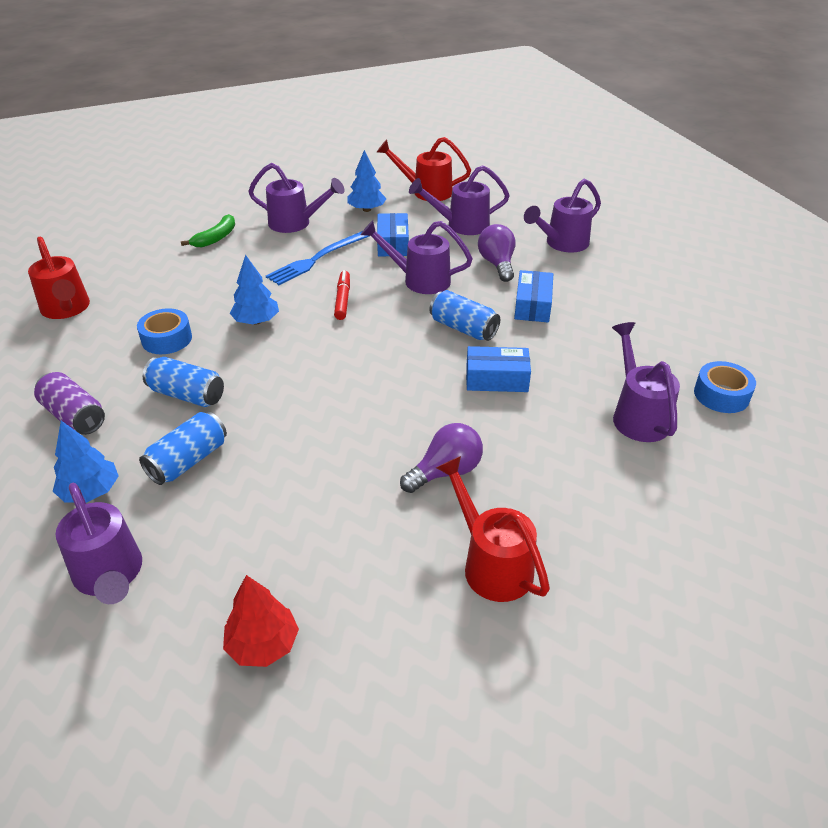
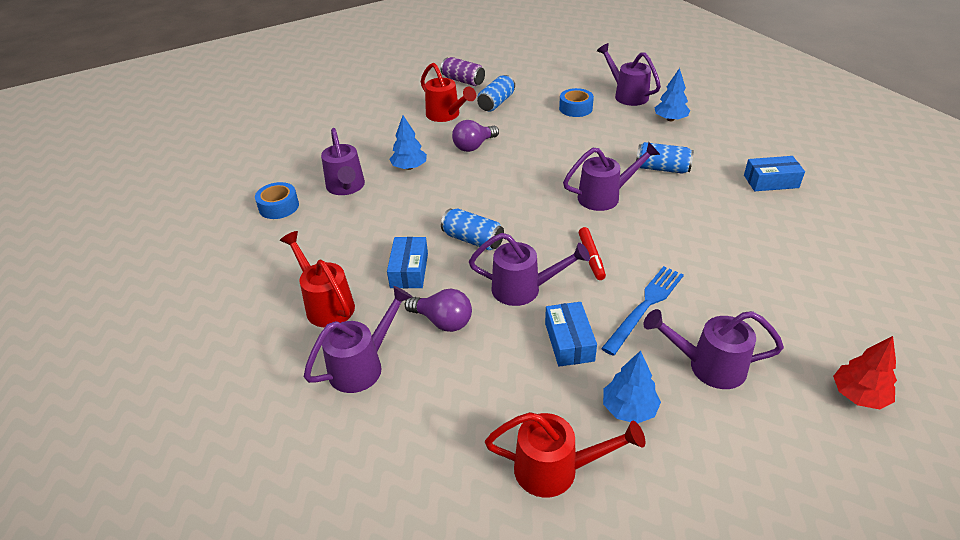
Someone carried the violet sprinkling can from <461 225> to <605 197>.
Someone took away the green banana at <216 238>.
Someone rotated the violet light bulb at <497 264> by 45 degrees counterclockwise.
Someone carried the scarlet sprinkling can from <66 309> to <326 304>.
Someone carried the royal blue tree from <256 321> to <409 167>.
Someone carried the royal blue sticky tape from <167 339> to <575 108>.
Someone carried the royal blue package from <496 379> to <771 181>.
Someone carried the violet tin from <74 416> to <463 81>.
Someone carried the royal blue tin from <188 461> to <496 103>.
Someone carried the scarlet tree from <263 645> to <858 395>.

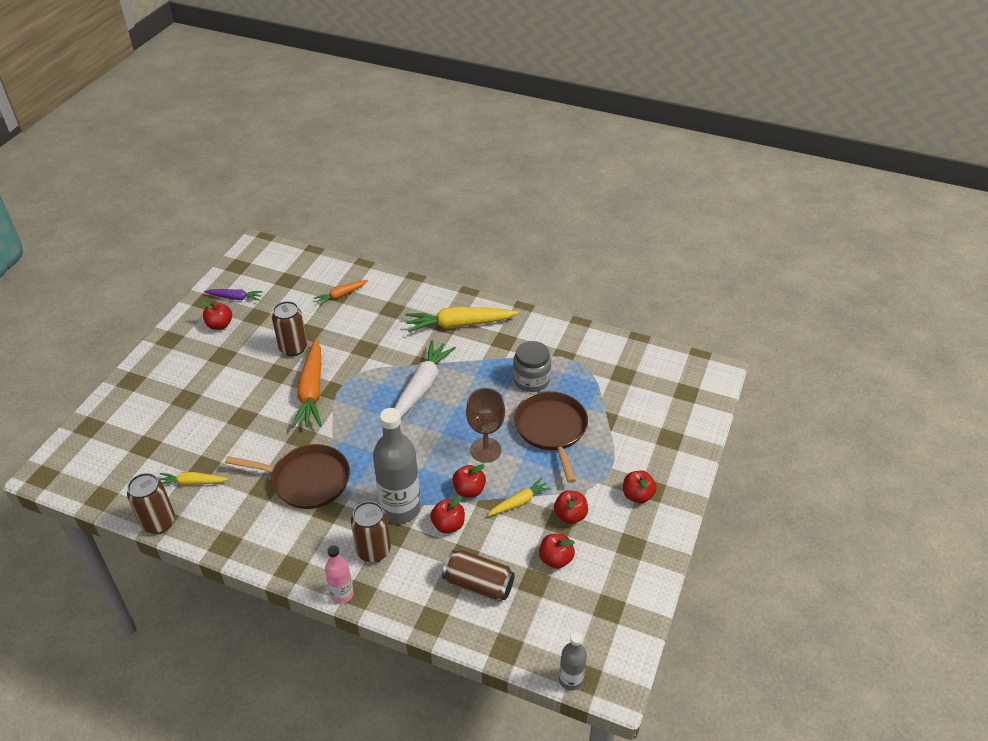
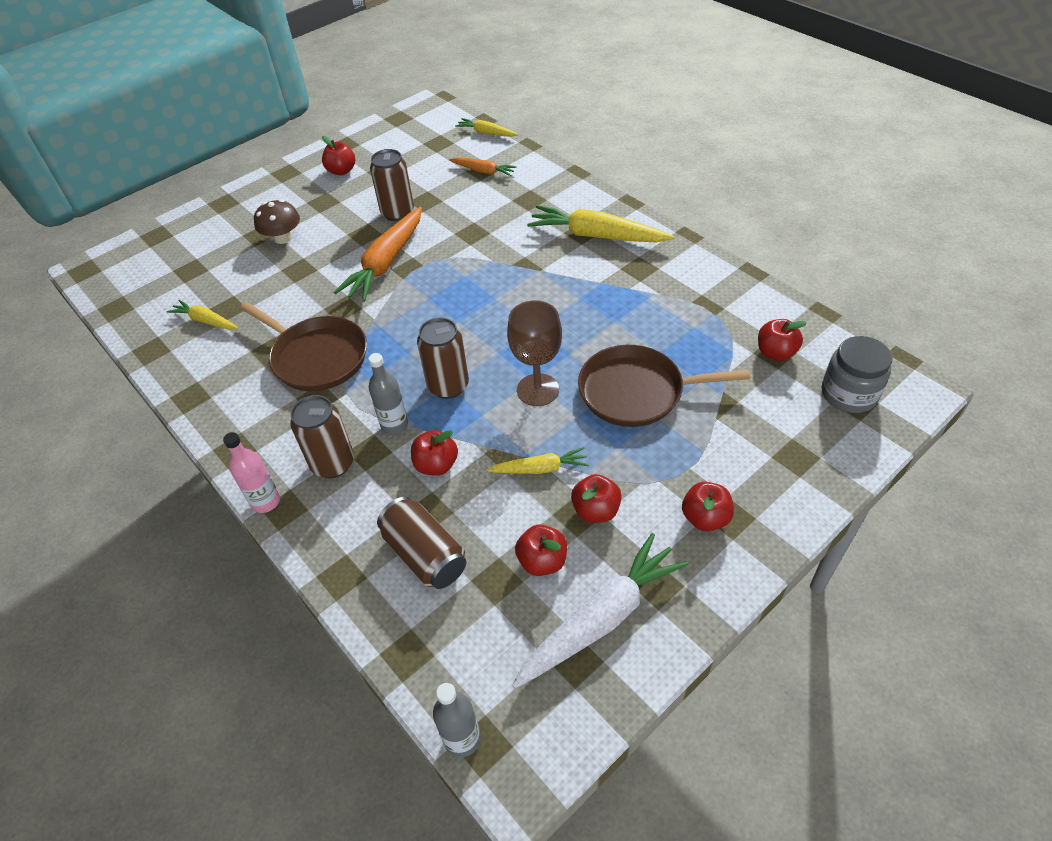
Someone rotated the orange toy carrot at <341 295> by 150 degrees counterclockwise.
Someone took away the violet toy carrot at <235 298>.
Someone carried the white toy carrot from <421 387> to <601 618>.
Someone carried the grey jam jar from <531 380> to <849 394>.
Someone rotated the dark brown skillet at <551 429> by 105 degrees counterclockwise.
Someone scaled the grey drink bottle at <400 508> by 0.53.
Someone carried the scarlet toy apple from <469 490> to <775 353>.
Someone carried the dark brown tin from <158 522> to <448 386>.
Someone put down the yellow toy carrot at <486 133>.
Someone put down the dark brown fungus at <283 238>.

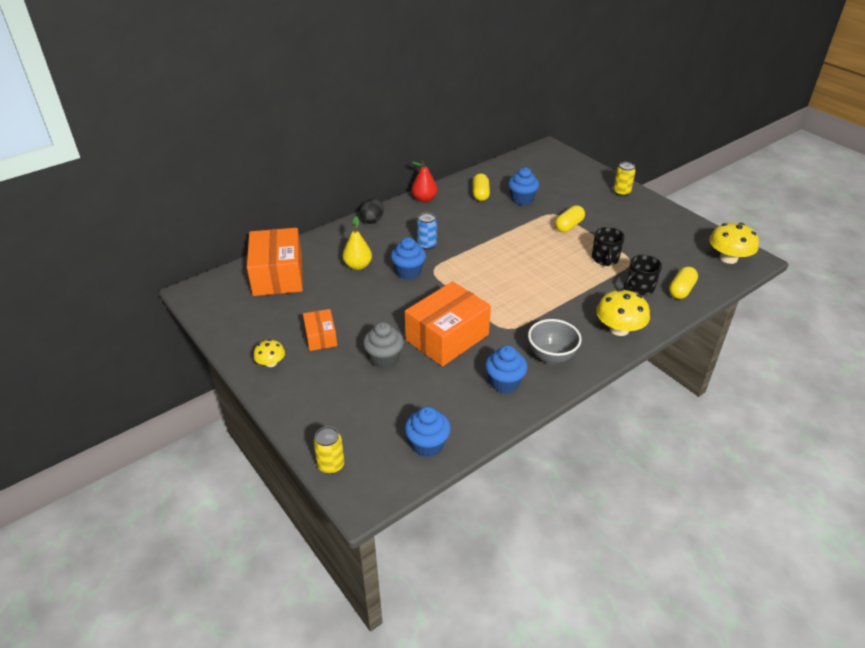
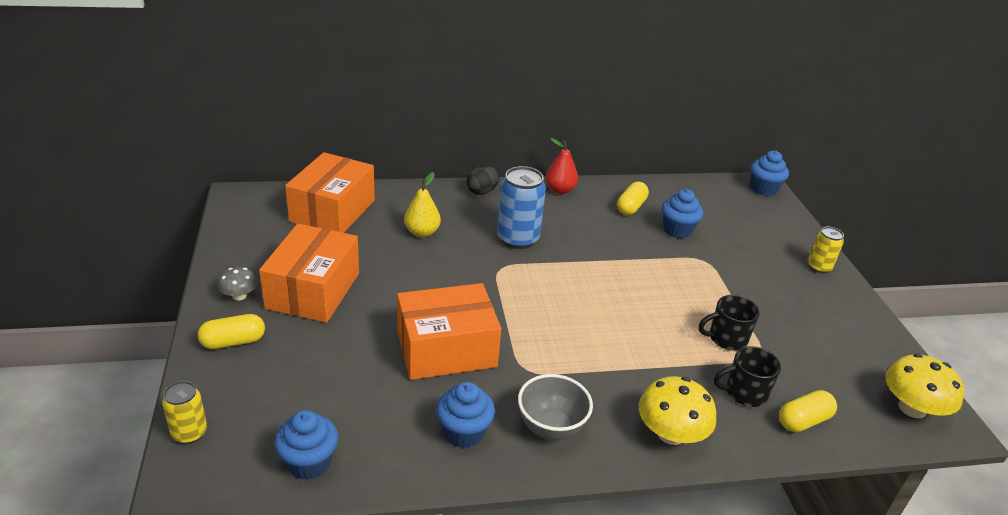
Someone carried the yellow pill from <569 226> to <233 342>.
Someone scaled the royal blue tin at <427 245> by 1.73.
Someone rotated the ebony mug at <605 259> by 45 degrees clockwise.
Someone carried the royal blue cupcake from <408 272> to <763 189>.
Someone scaled the orange package at <320 337> by 1.91.
Someone took away the grey cupcake at <384 359>.
Someone repainted the yellow fungus at <271 363>, which became the grey fungus at <239 295>.

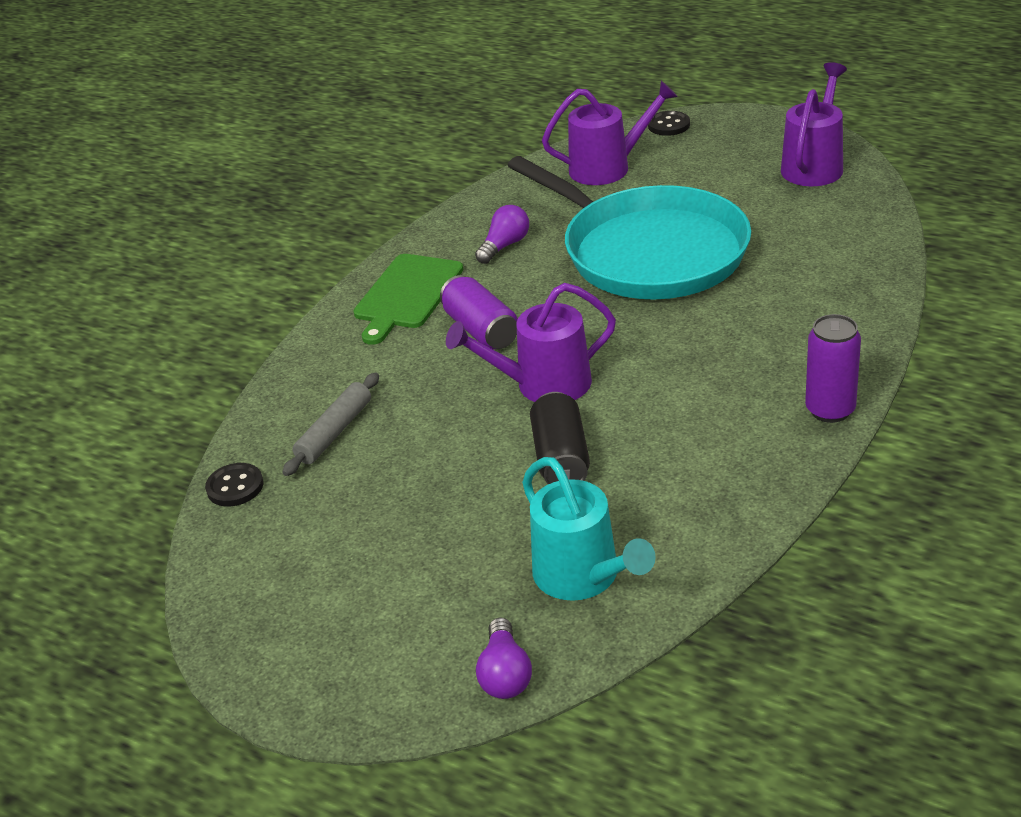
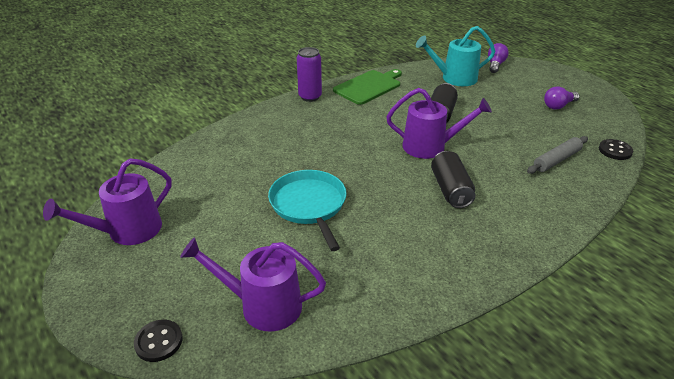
Someone scaled the aqua skillet at <648 251> by 0.58.
Someone carried the violet light bulb from <504 246> to <558 106>.
Someone carried the green chopping board from <407 295> to <368 86>.
Someone repainted the violet tin at <481 330>, which became the ebony tin at <450 190>.
Someone rotated the aqua sprinkling can at <583 577> by 90 degrees counterclockwise.

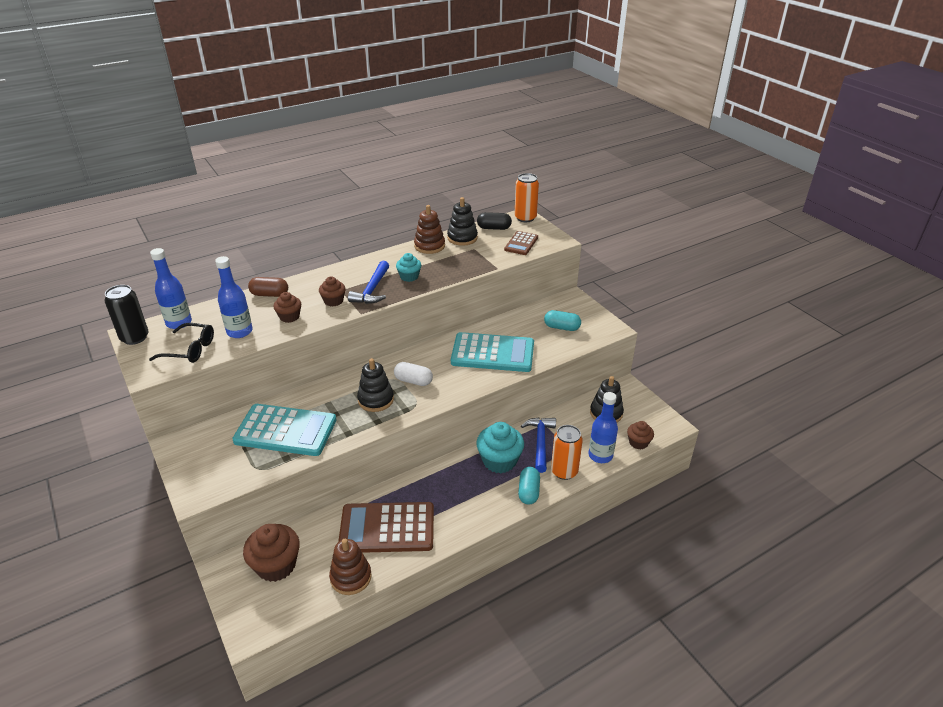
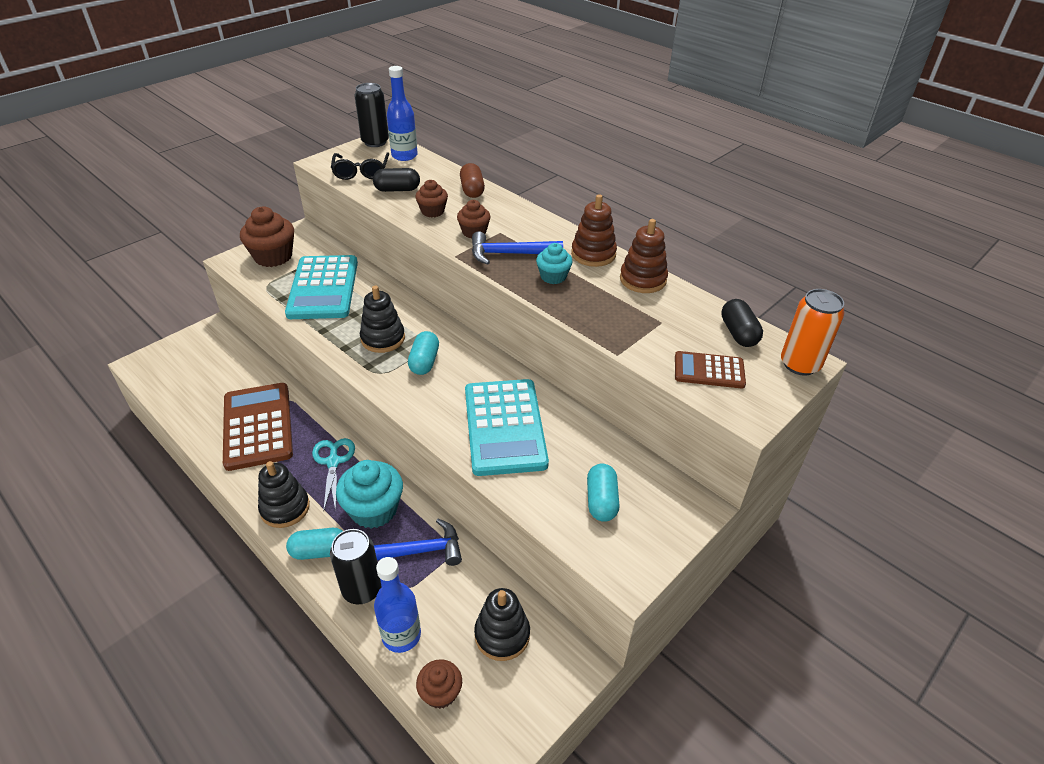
Someone carried the ebony ring stacker from <462 238> to <285 508>.
Someone swapped the royal blue drink bottle at <239 331> for the ebony pill at <397 190>.
Someone repainted the white pill at <413 381>, which became the aqua pill at <424 362>.
Someone repainted the orange tin at <564 471>, which became the ebony tin at <362 589>.
Someone carried the dark brown cupcake from <276 565> to <273 256>.
Someone carried the dark brown ring stacker from <351 577> to <593 254>.
Someone put down the aqua shears at <333 462>.

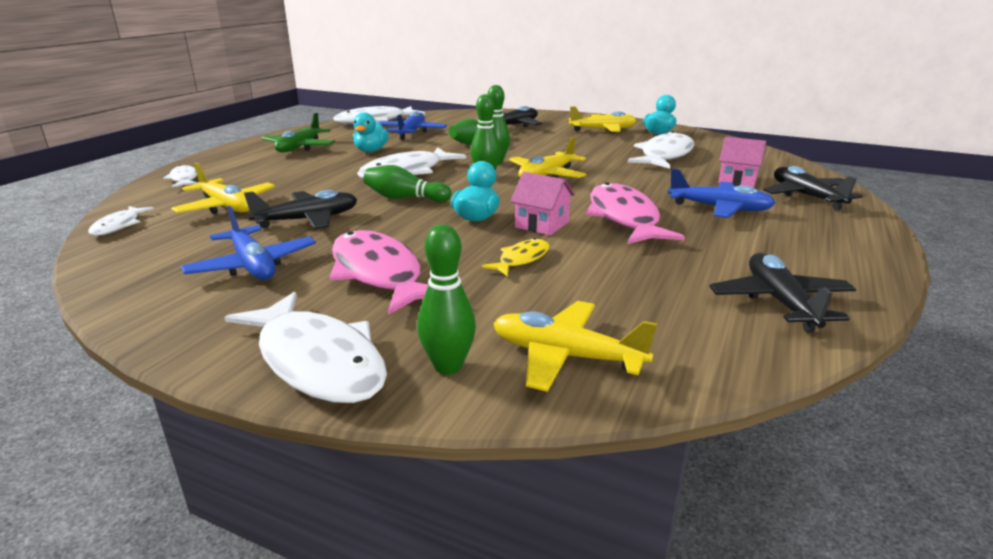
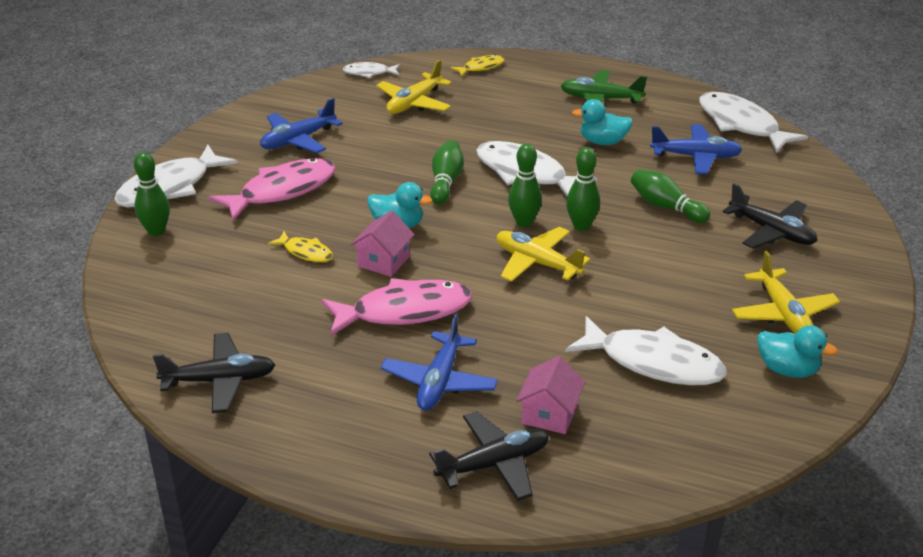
Someone repainted the white toy fish at <184 179>, which became the yellow toy fish at <481 67>.
Someone took away the ebony aeroplane at <308 220>.
Someone took away the yellow aeroplane at <566 356>.

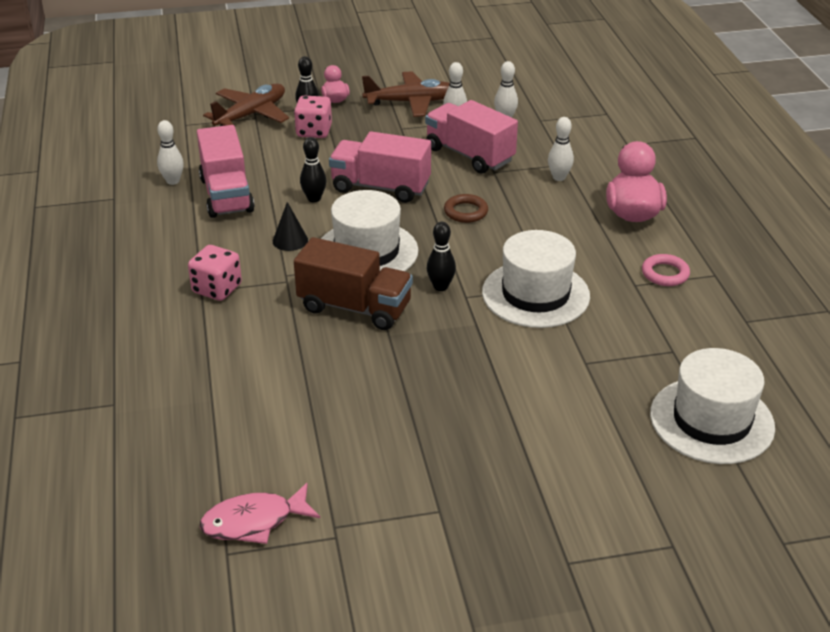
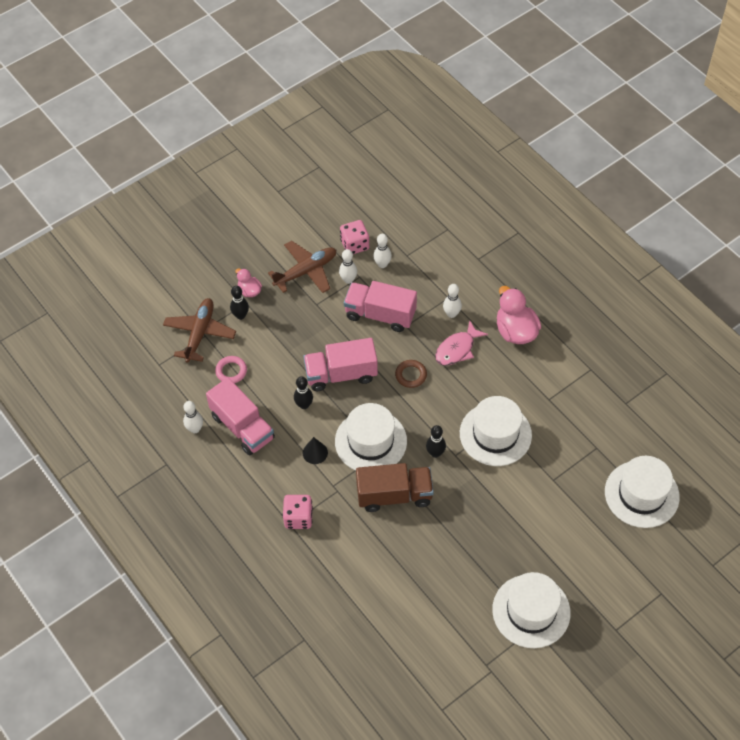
Someone carried the pink dice from <314 131> to <355 245>.
Someone carried the pink ring from <665 274> to <231 371>.
Someone carried the pink toy fish from <254 521> to <457 349>.
Someone put down the white tall hat at <531 611>.

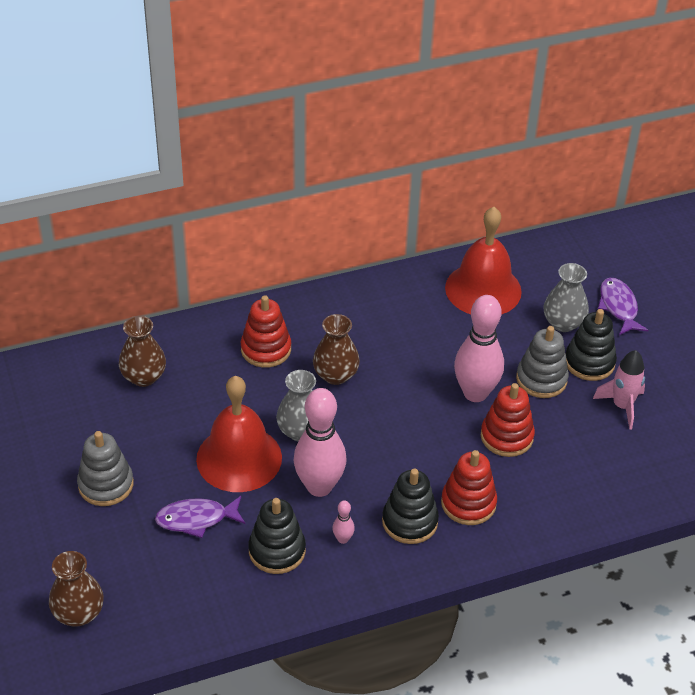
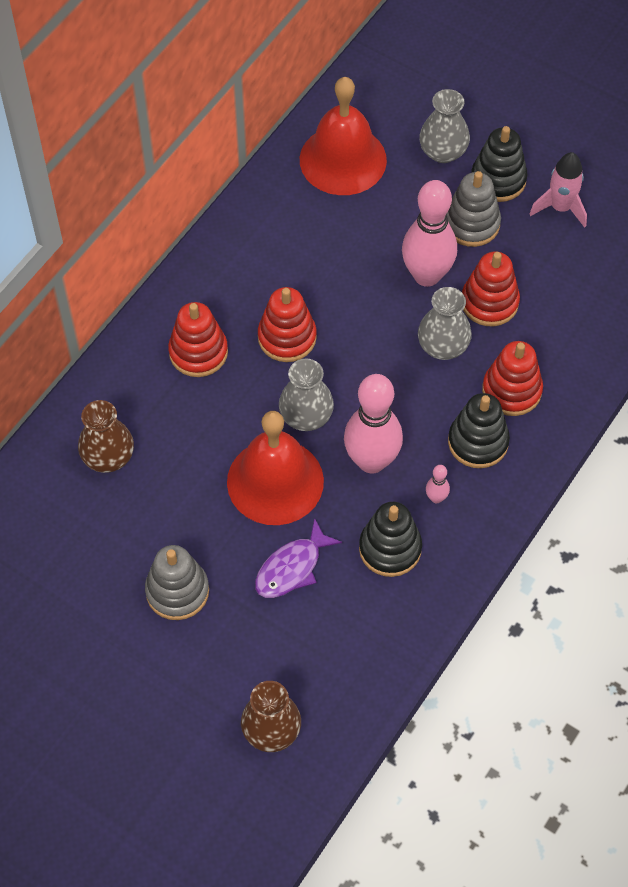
Someone took away the violet toy fish at <618 307>.
Someone swapped the dark brown tall vase at <335 375> for the scarlet ring stacker at <287 337>.
Someone put down the grey tall vase at <443 346>.

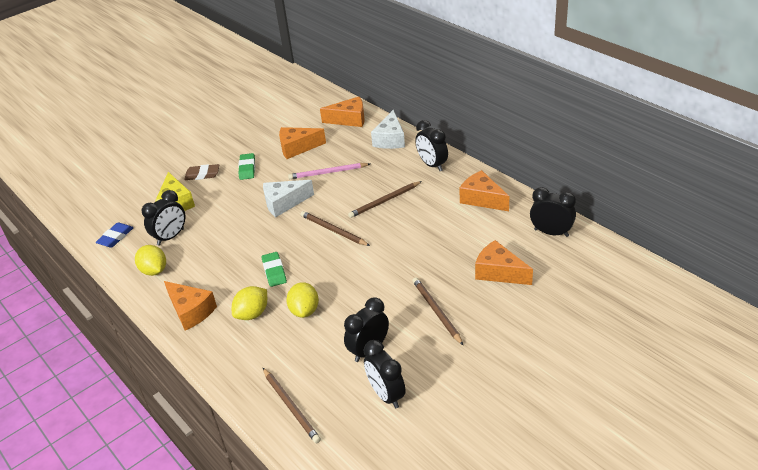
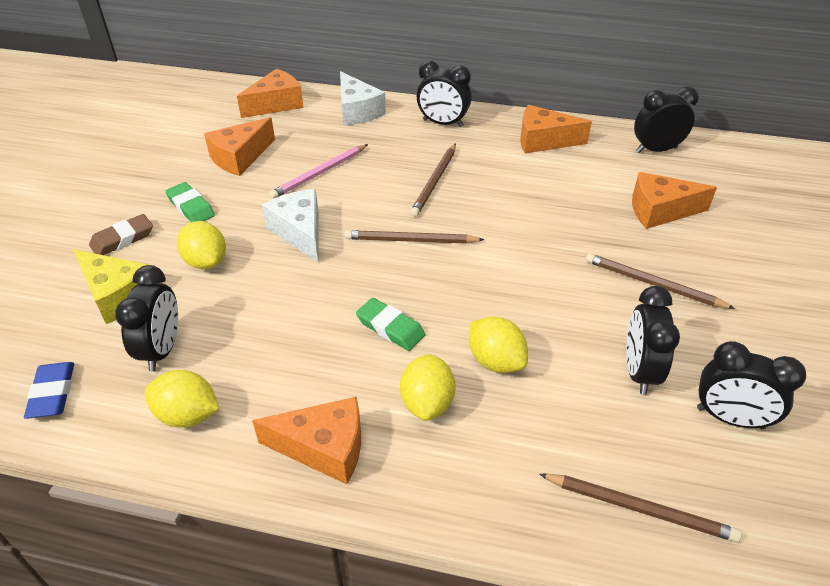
Someone rotated the white piece of cheese at <284 203> by 120 degrees clockwise.
Someone put down the yellow lemon at <206 262>.

